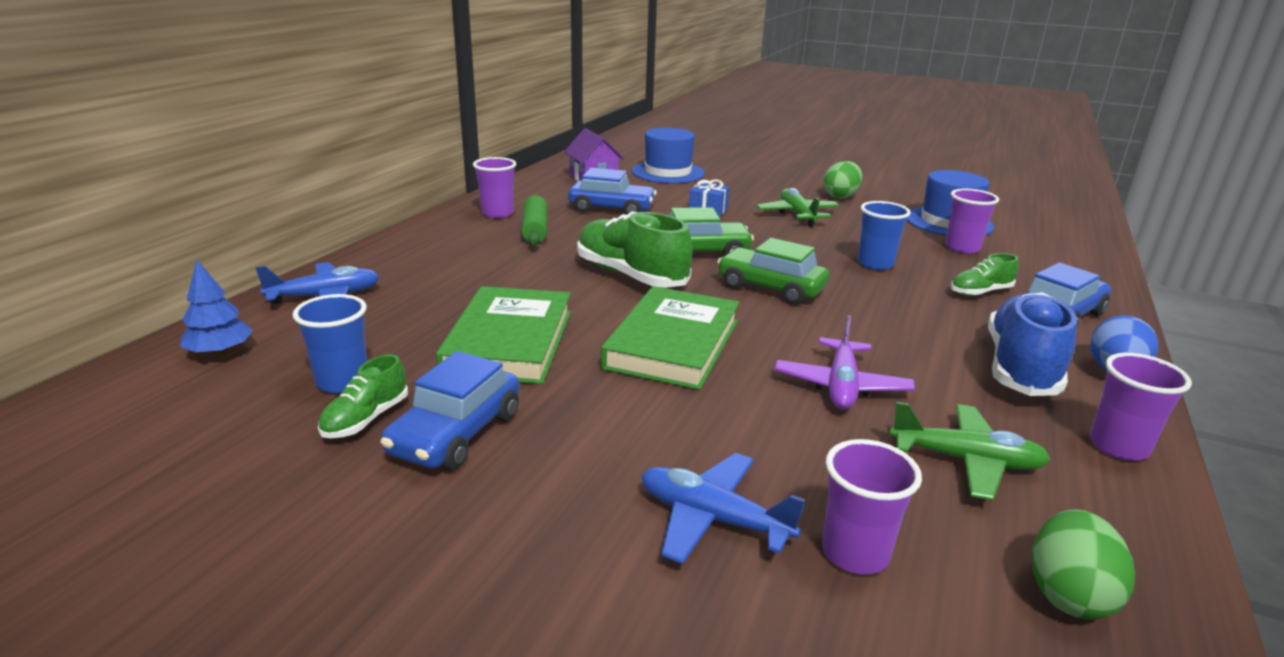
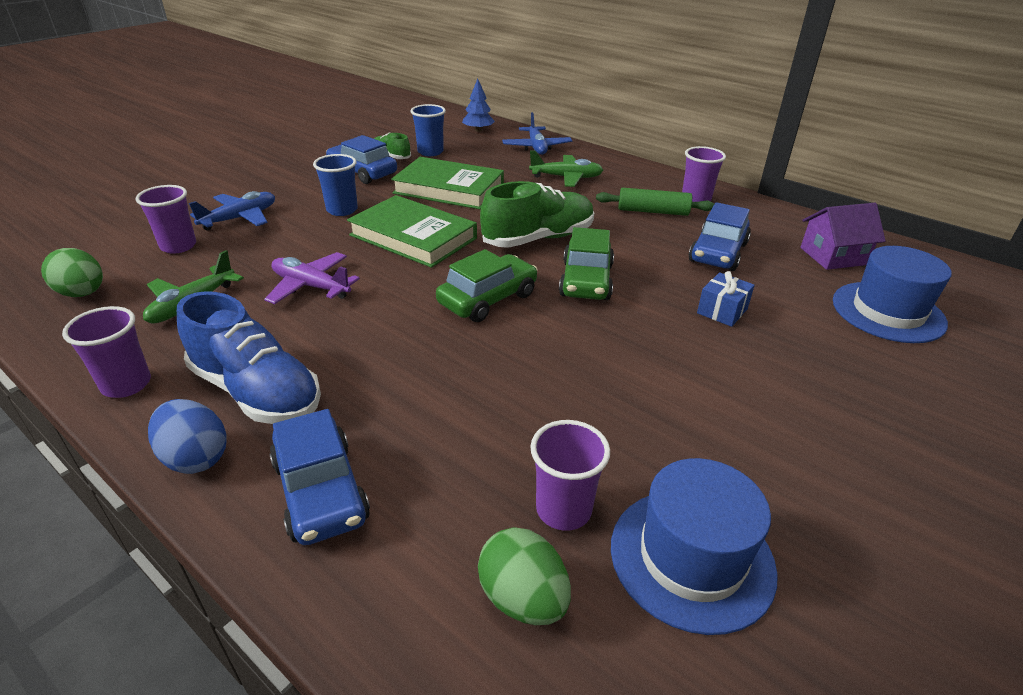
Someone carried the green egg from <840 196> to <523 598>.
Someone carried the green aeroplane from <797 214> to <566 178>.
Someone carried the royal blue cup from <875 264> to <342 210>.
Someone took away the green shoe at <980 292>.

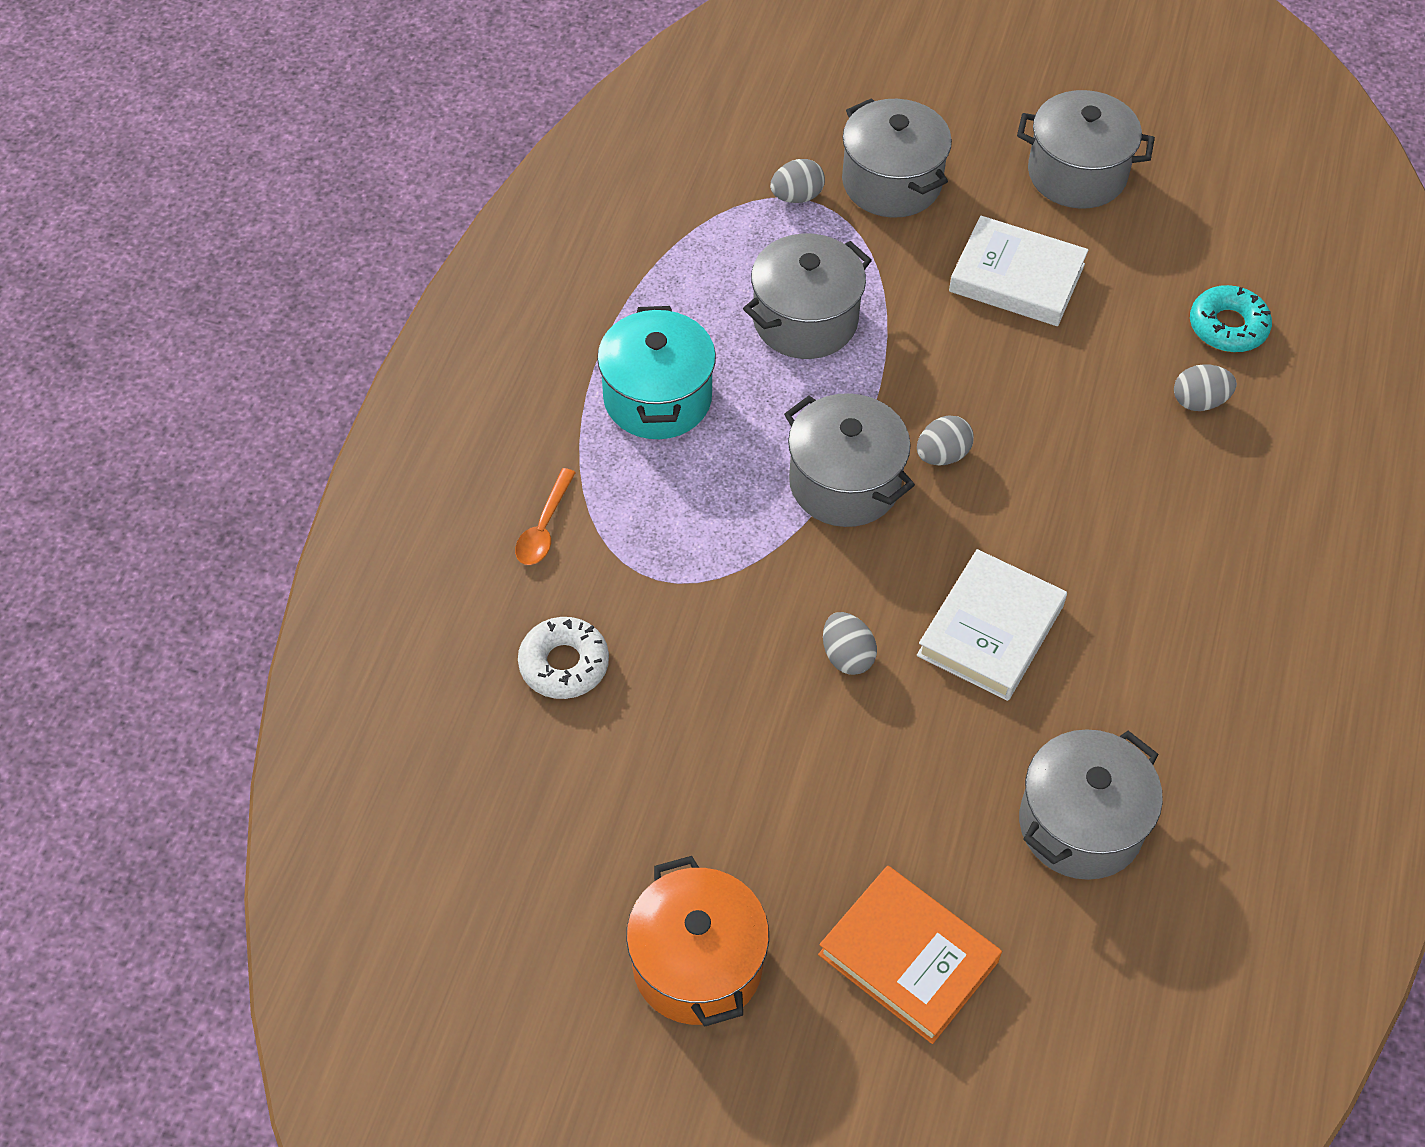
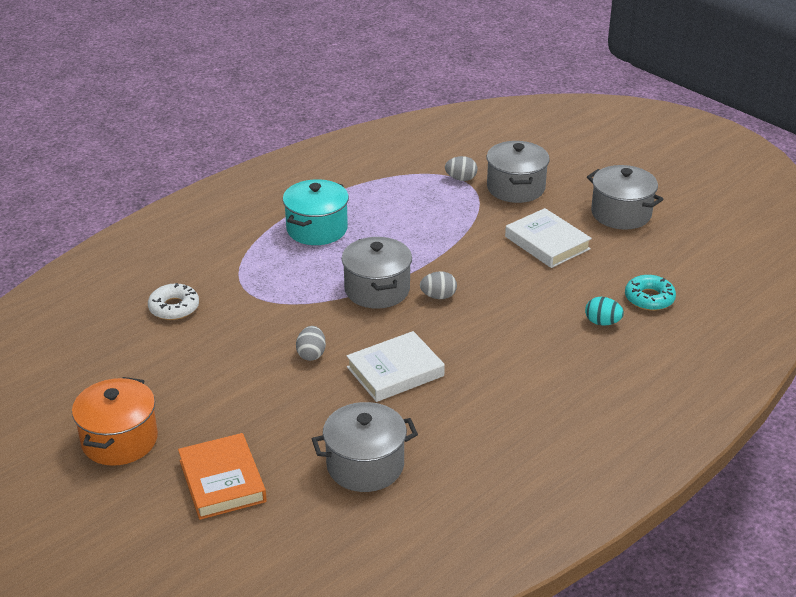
Someone took away the grey pot at <805 320>.
Someone repainted the grey egg at <1199 401>, which became the aqua egg at <602 322>.
Someone took away the orange spoon at <544 527>.

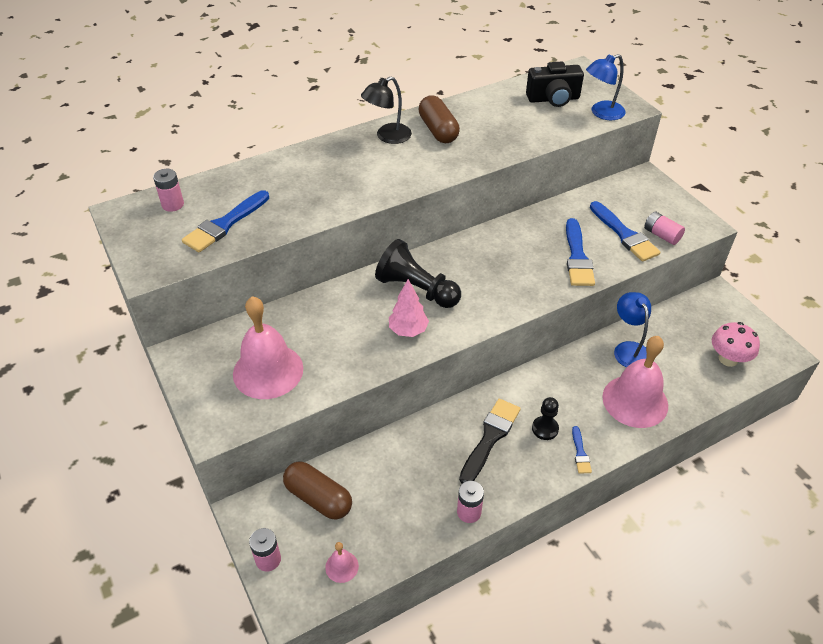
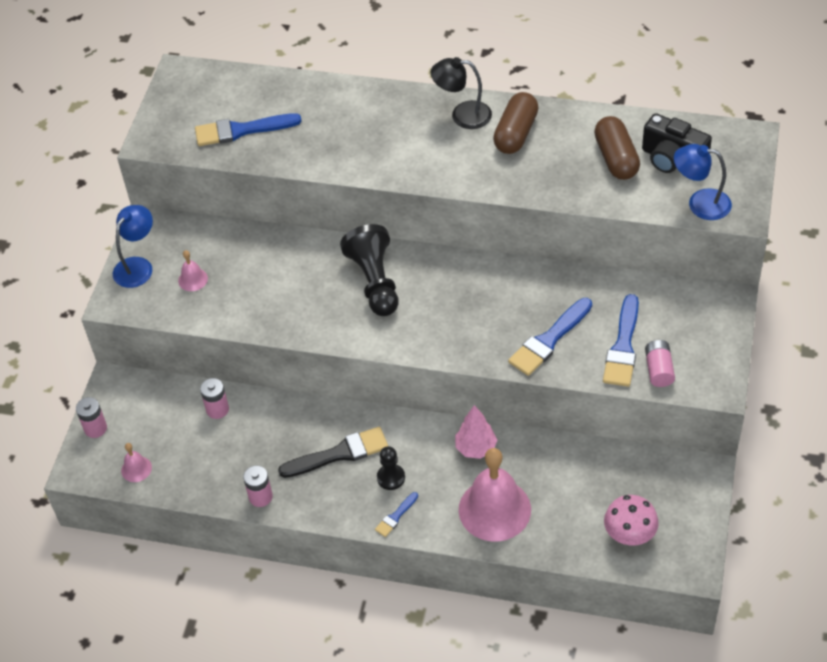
Someone carried the pink AA battery from <173 205> to <217 409>.
Someone carried the pink tree from <408 330> to <476 448>.
Someone carried the royal blue reading lamp from <628 349> to <137 266>.
Someone scaled the pink school bell at <268 371> by 0.44.
Someone carried the dark brown pill from <318 498> to <616 158>.

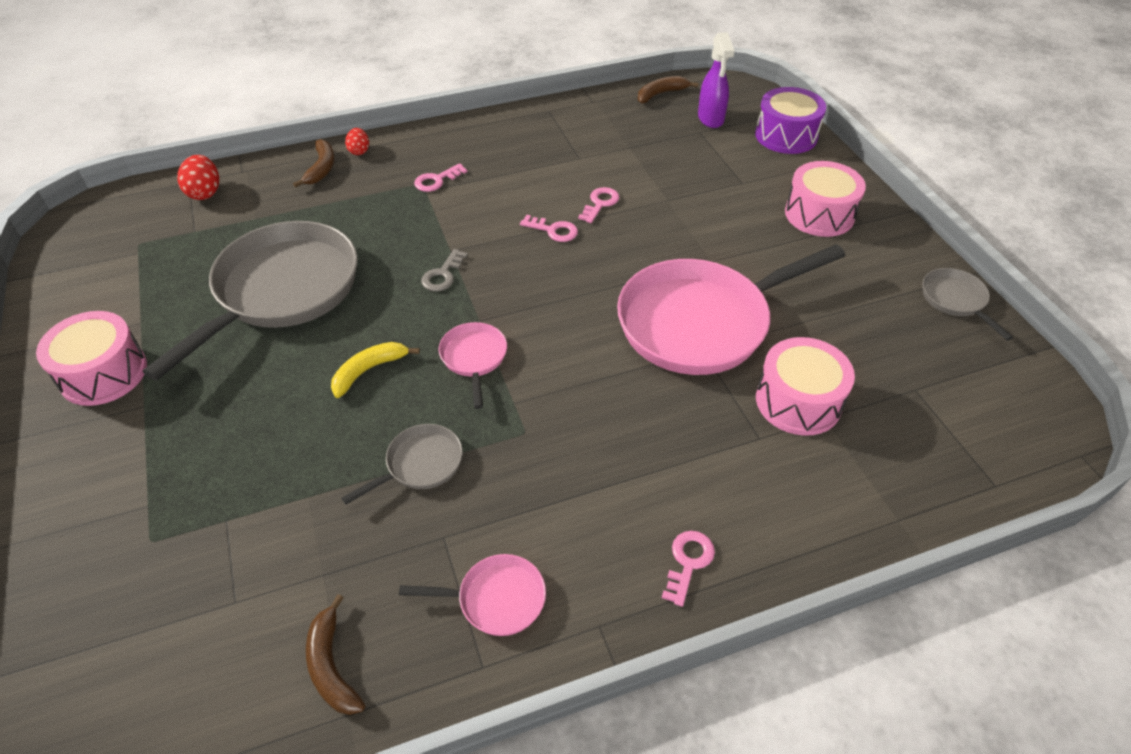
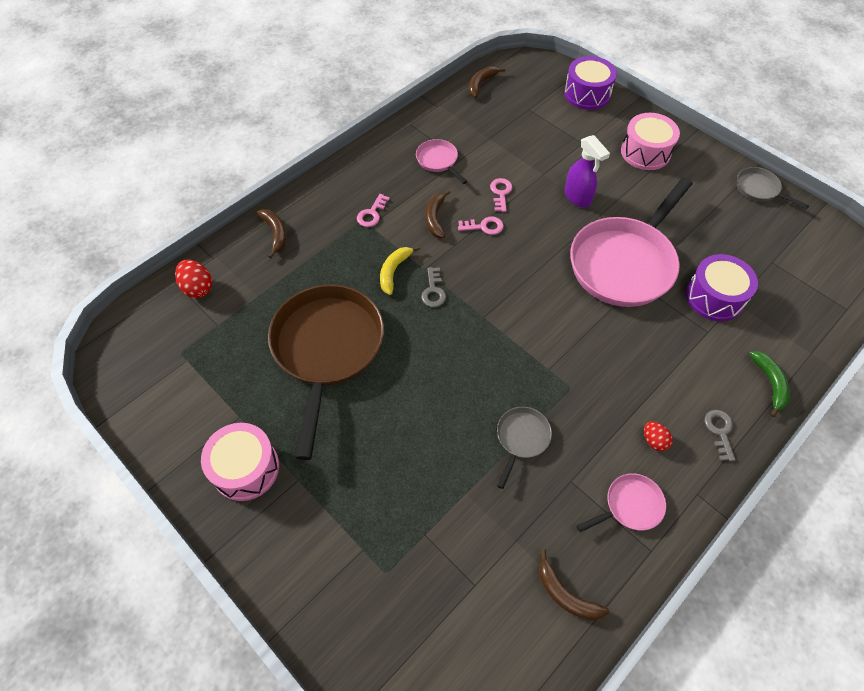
Someone carried the violet sprayer from <711 119> to <577 197>.
Someone carried the scarlet egg from <359 151> to <654 440>.
Someone repainted the grey skillet at <282 291>, which became the dark brown skillet at <327 349>.
Someone carried the pink skillet from <474 358> to <438 161>.
Someone repainted the pink toy drum at <798 401>, which became the violet toy drum at <714 297>.
Someone carried the yellow banana from <369 370> to <394 271>.
Someone repainted the pink key at <688 562>, which became the grey key at <719 431>.
Someone put down the dark brown banana at <435 218>.
Someone put down the green banana at <770 383>.

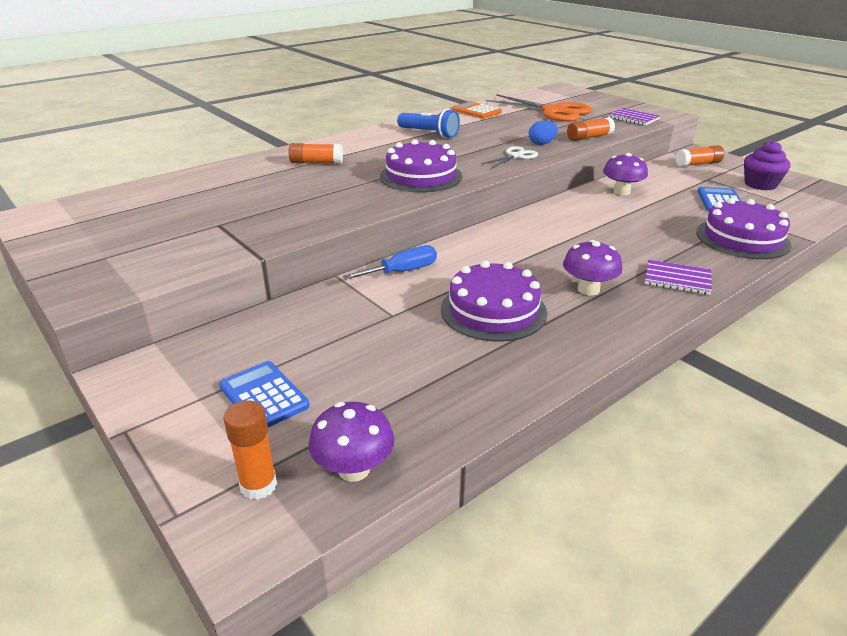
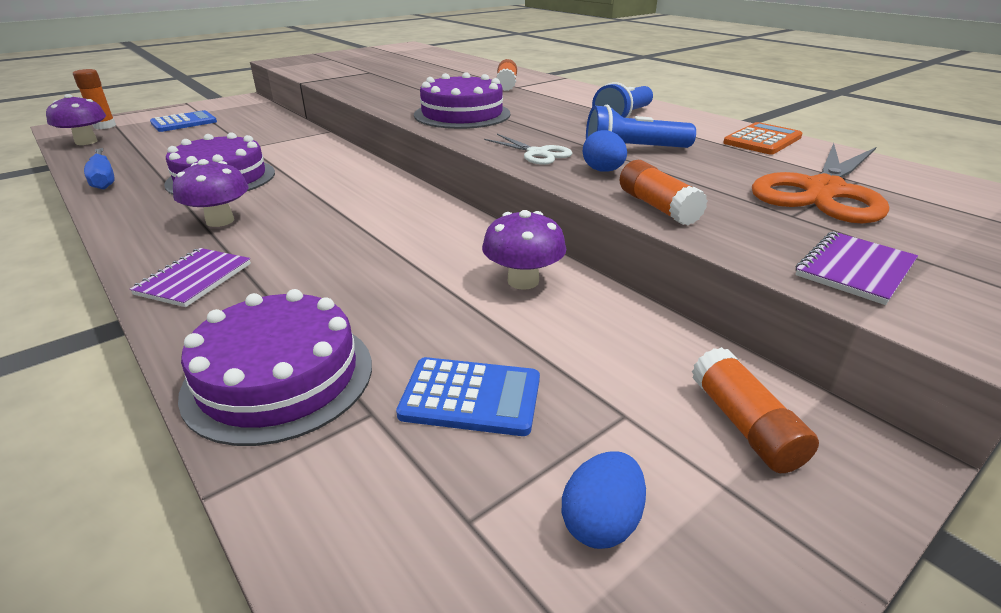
Someone swapped the violet cupcake at <760 184> for the royal blue egg at <601 522>.
Someone carried the royal blue screwdriver from <402 272> to <104 179>.
Someone put down the royal blue flashlight at <633 150>.

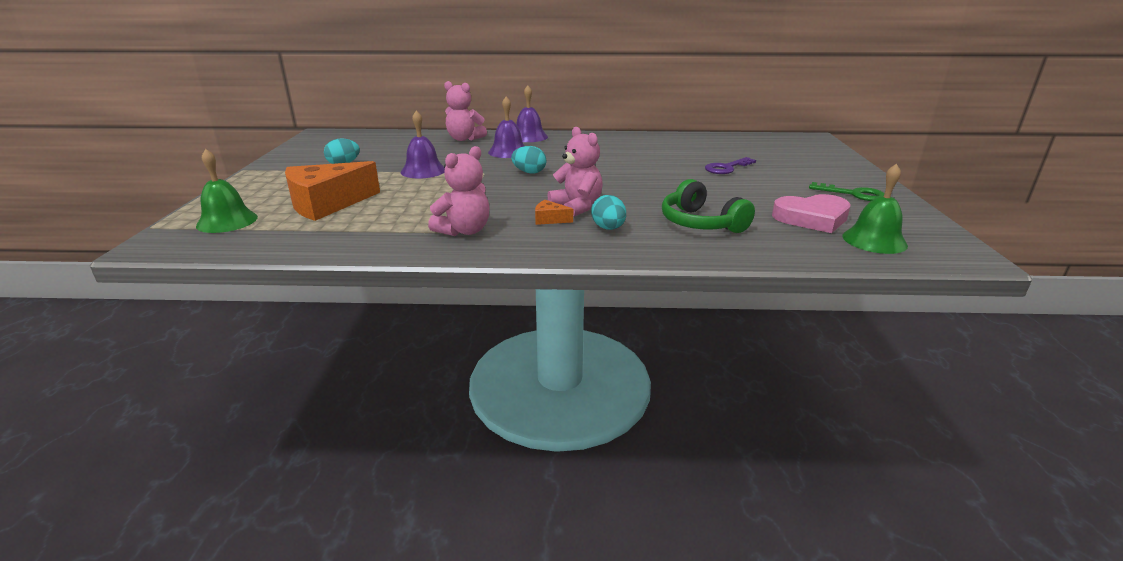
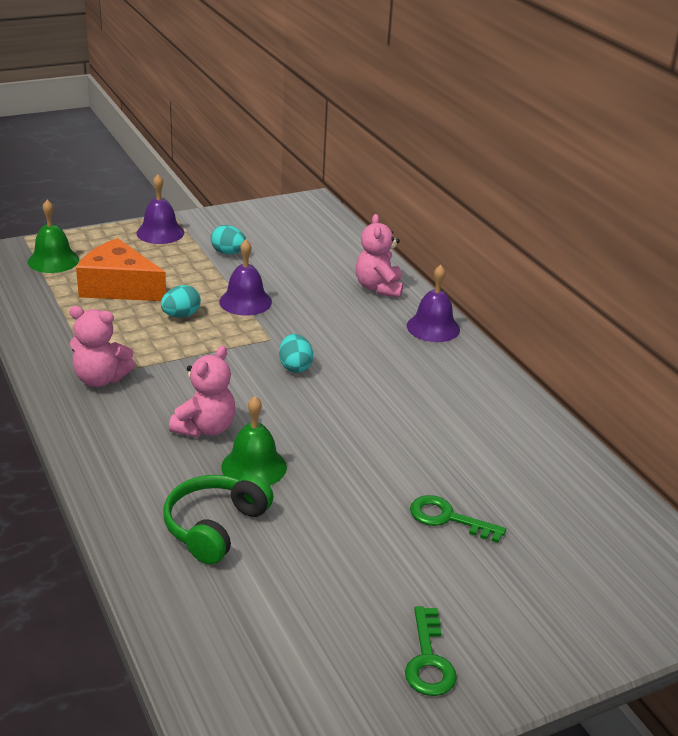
Someone carried the violet school bell from <508 152> to <160 233>.
Someone repainted the violet key at <726 168>, which became the green key at <448 518>.
Someone carried the green school bell from <874 240> to <254 466>.
Someone took away the pink heart at <812 218>.
Someone carried the aqua egg from <608 228> to <181 315>.
Someone took away the orange piece of cheese at <549 219>.

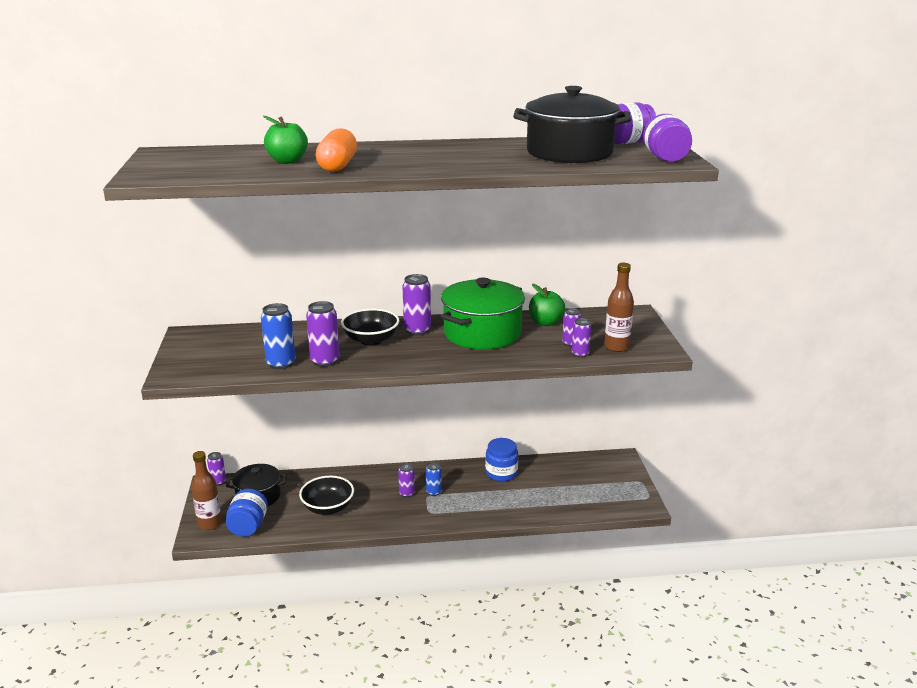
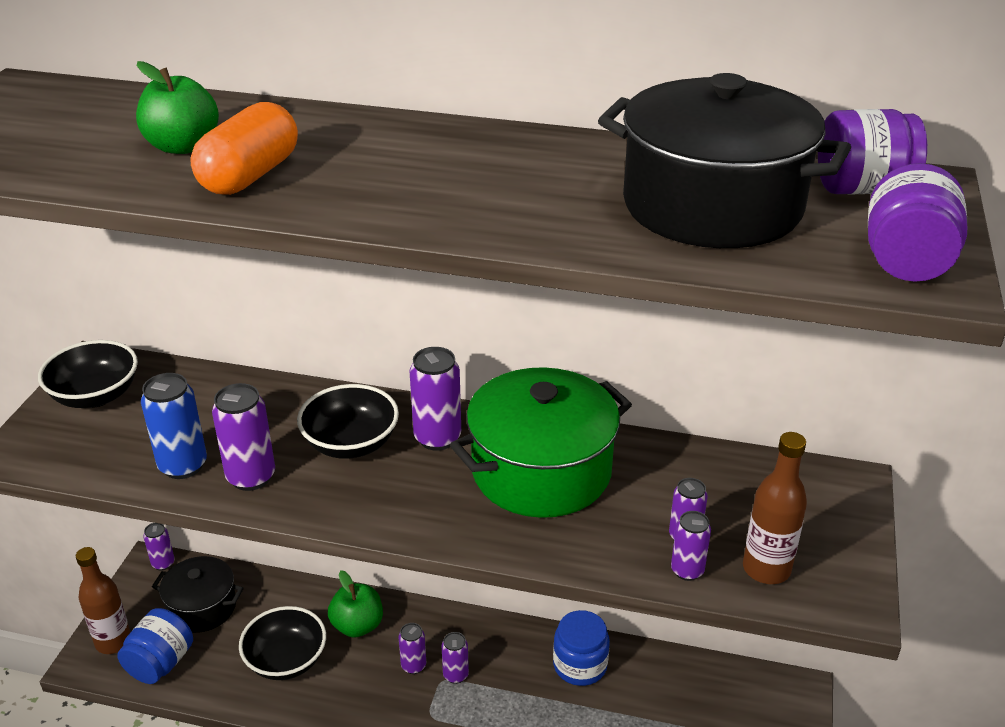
Someone carried the green toy apple from <545 322> to <357 625>.
Someone repainted the royal blue tin at <433 492>, which became the violet tin at <455 675>.
Someone put down the ebony serving bowl at <95 396>.

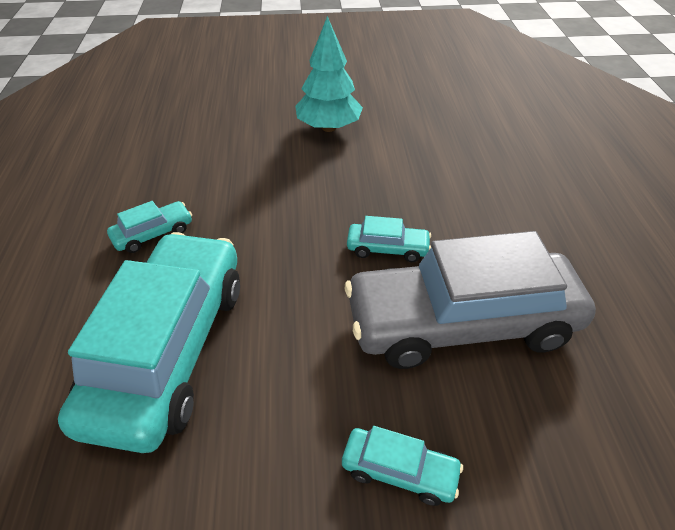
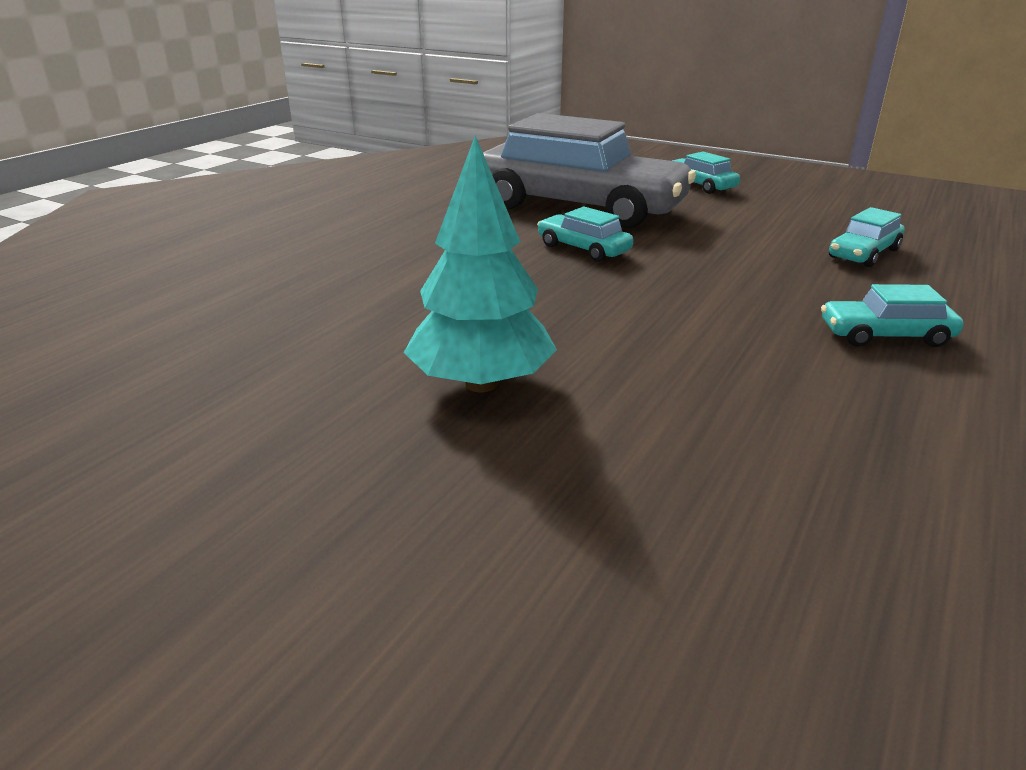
Someone scaled the aqua automobile at <169 350> by 0.41.

